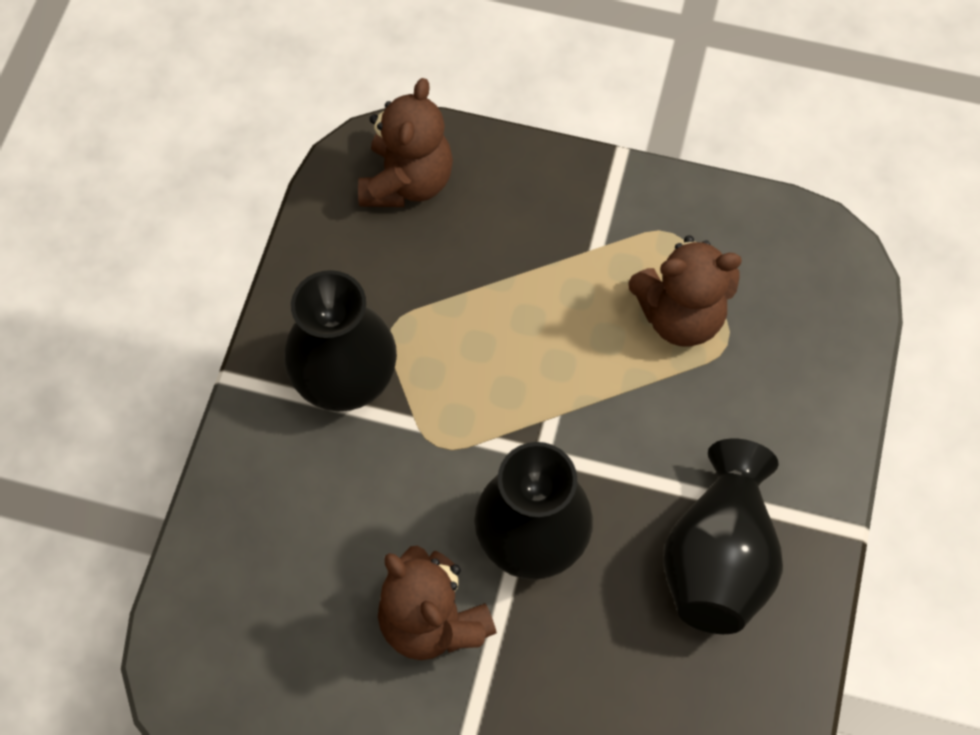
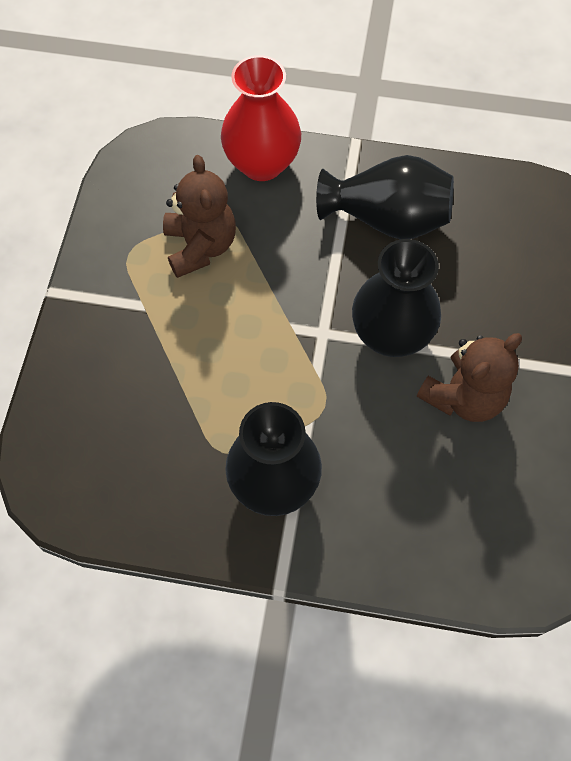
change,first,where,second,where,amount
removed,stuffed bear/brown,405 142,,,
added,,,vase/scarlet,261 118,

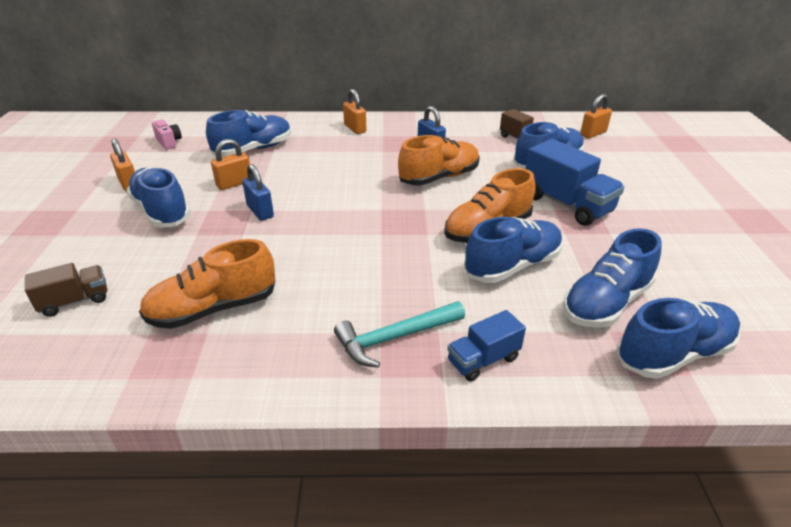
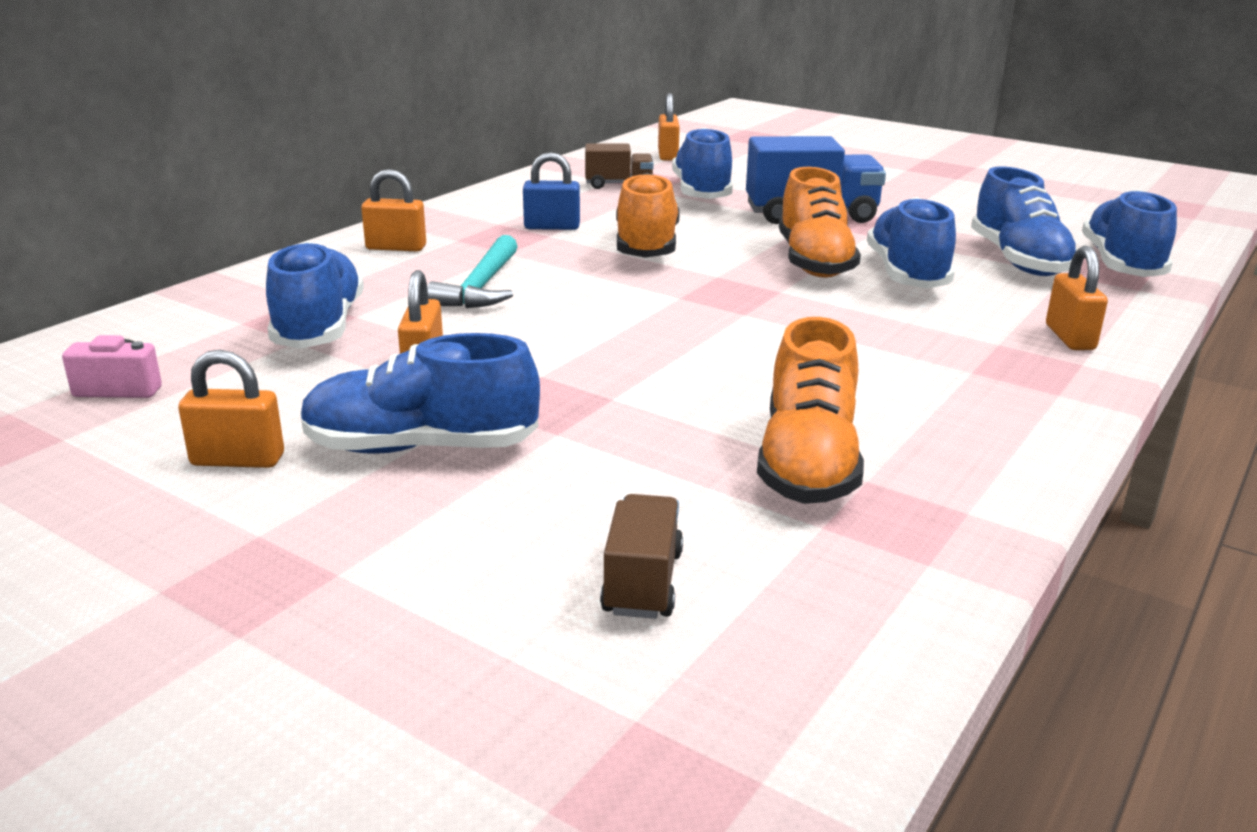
change,first,where,second,where,amount
removed,small lock/royal blue,258 192,,,
moved,claw hammer/teal,399 334,,472 271,
replaced,lorry/royal blue,486 346,small lock/bright orange,1077 298,

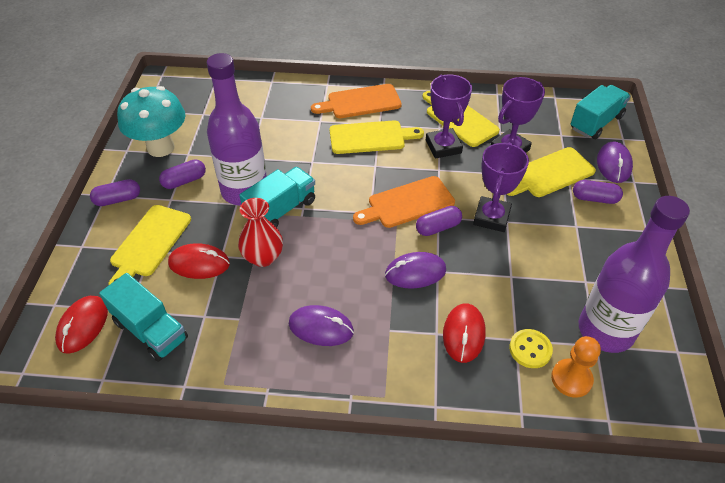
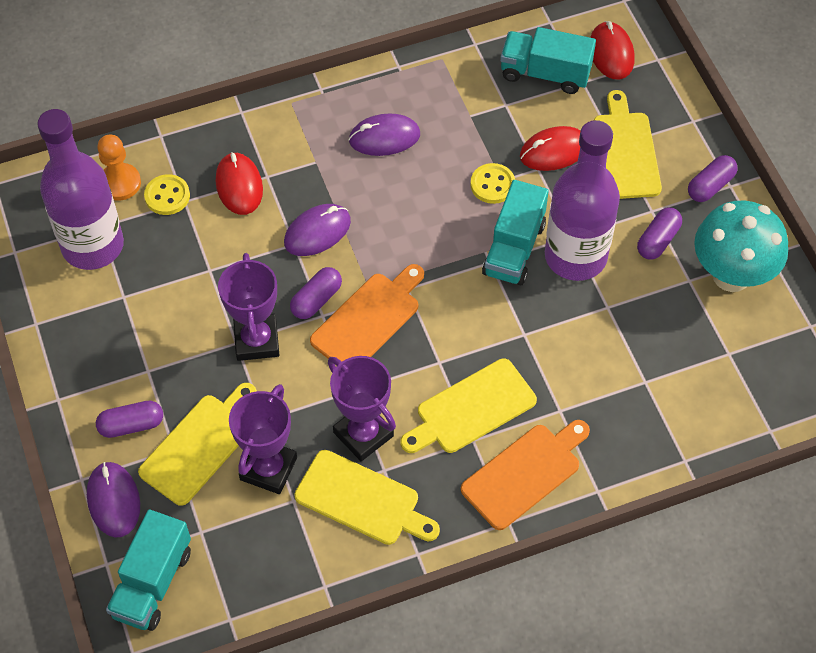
change,first,where,second,where,amount
replaced,vase/scarlet,260 232,button/golden,492 183,

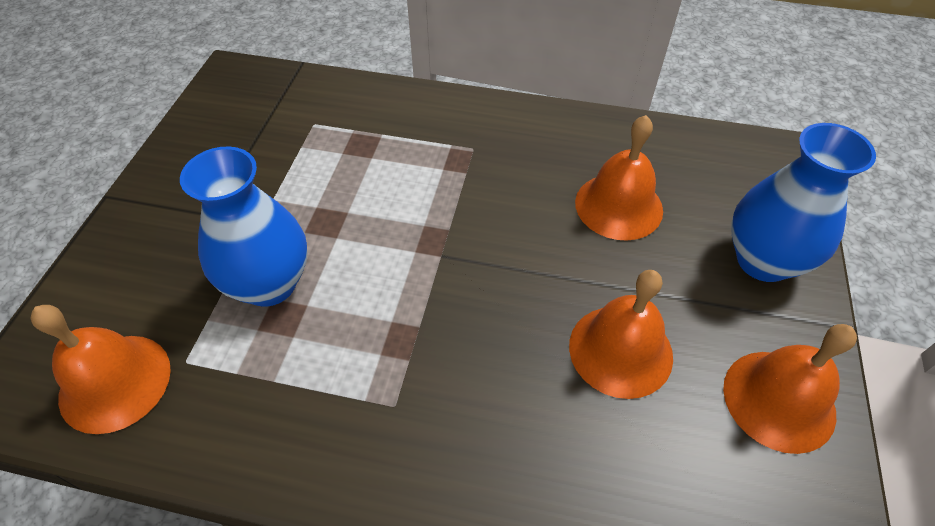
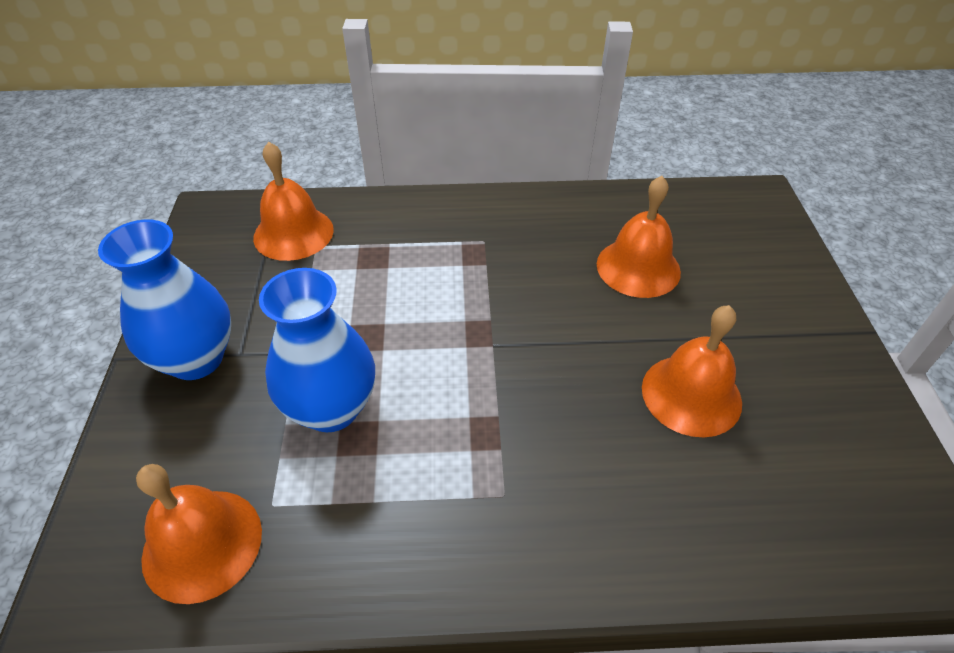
change,first,where,second,where,amount
moved,hand bell/bright orange,790 389,,293 201,
moved,vase/royal blue,803 202,,164 300,

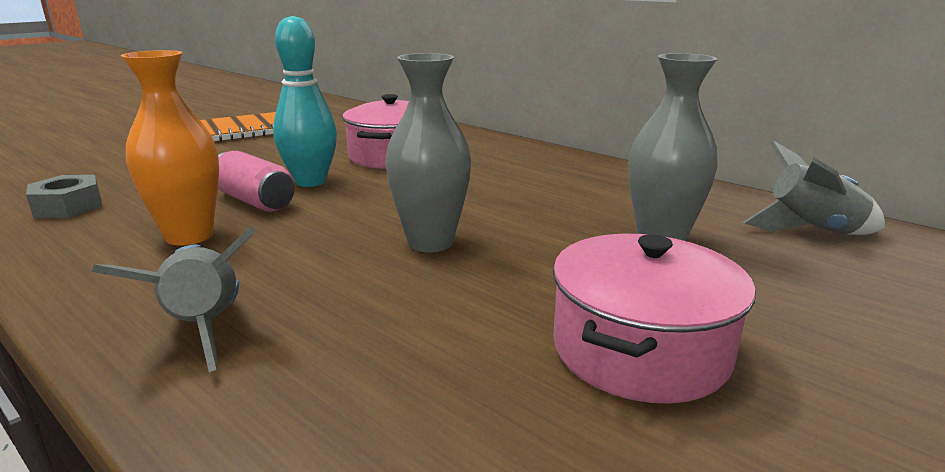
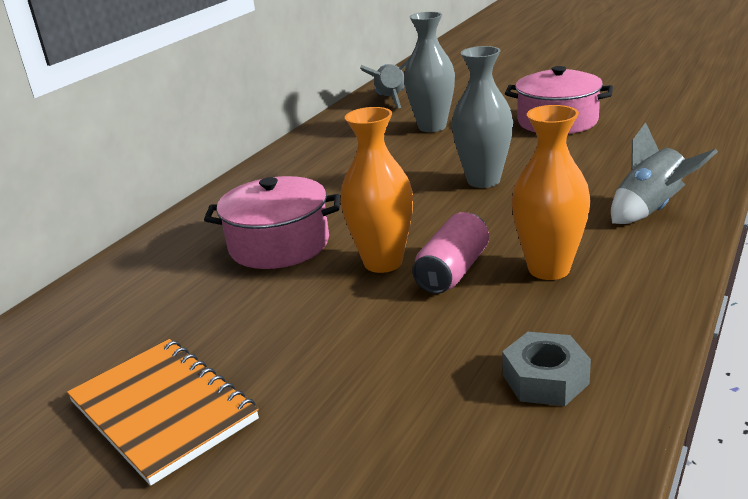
change,first,where,second,where,amount
replaced,tenpin/teal,305 101,vase/bright orange,376 190,

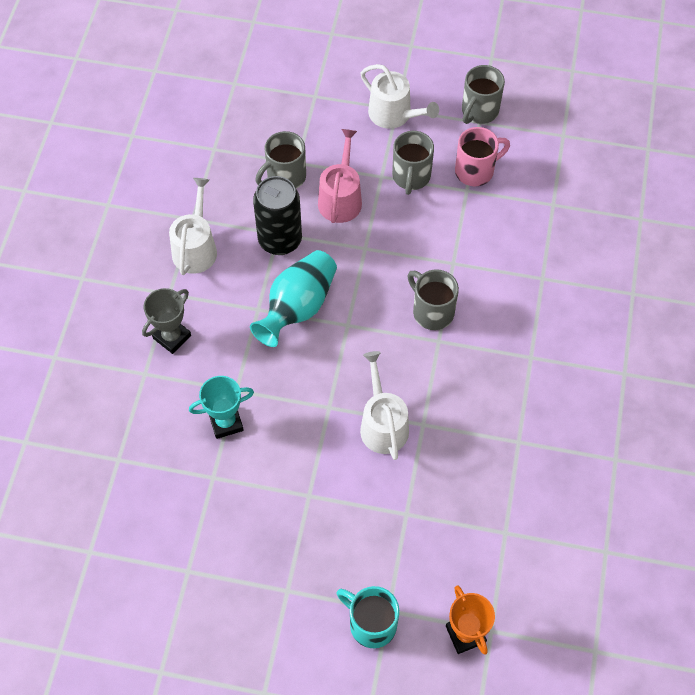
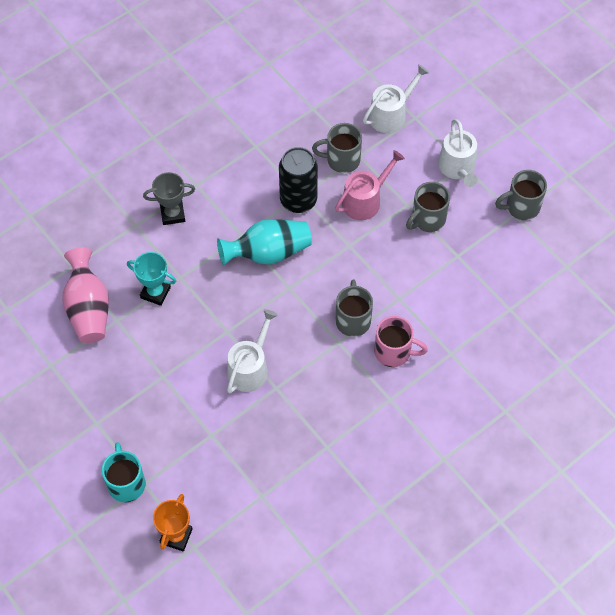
change,first,where,second,where,amount
moved,watering can/white,193 226,,396 99,
moved,tea mug/rose-pink,482 156,,401 341,
added,,,vase/rose-pink,85 295,

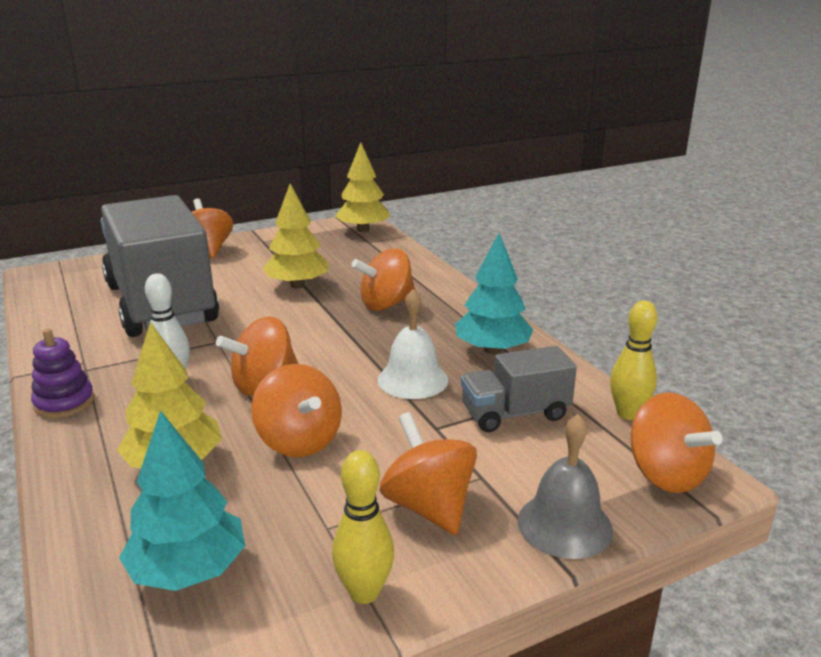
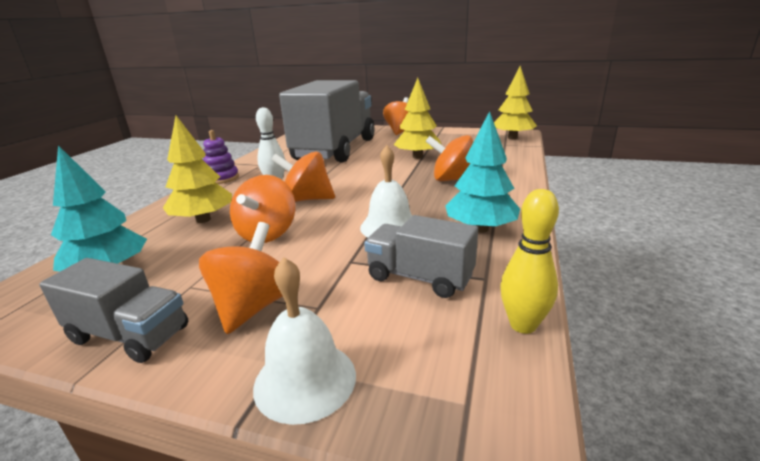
change,first,where,second,where,amount
replaced,tenpin/golden,363 527,lorry/gray,114 310,
recoloured,hand bell/gray,565 486,hand bell/white,304 341,
removed,spinning top/bright orange,676 442,,,

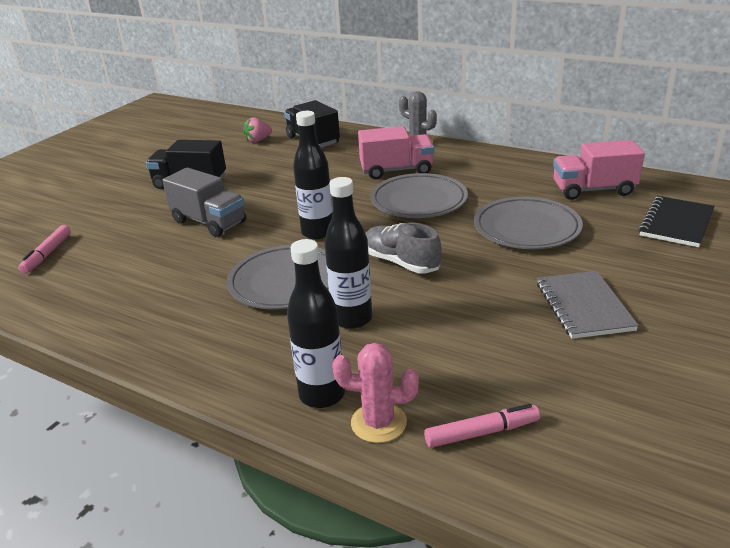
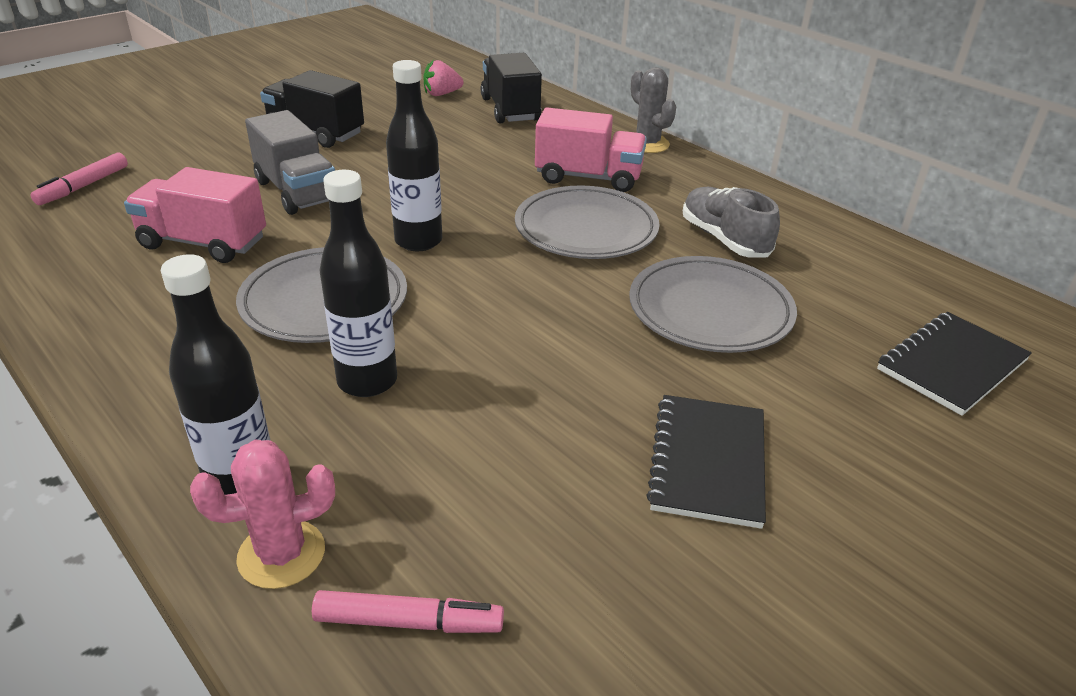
change,first,where,second,where,amount
turned,prickly plant/rose-pink,375 393,,262 514,45 degrees counterclockwise
moved,shoe/gray,403 248,,731 222,
recoloured,notebook/gray,588 305,notebook/ebony,706 462,
moved,lorry/rose-pink,599 170,,195 215,

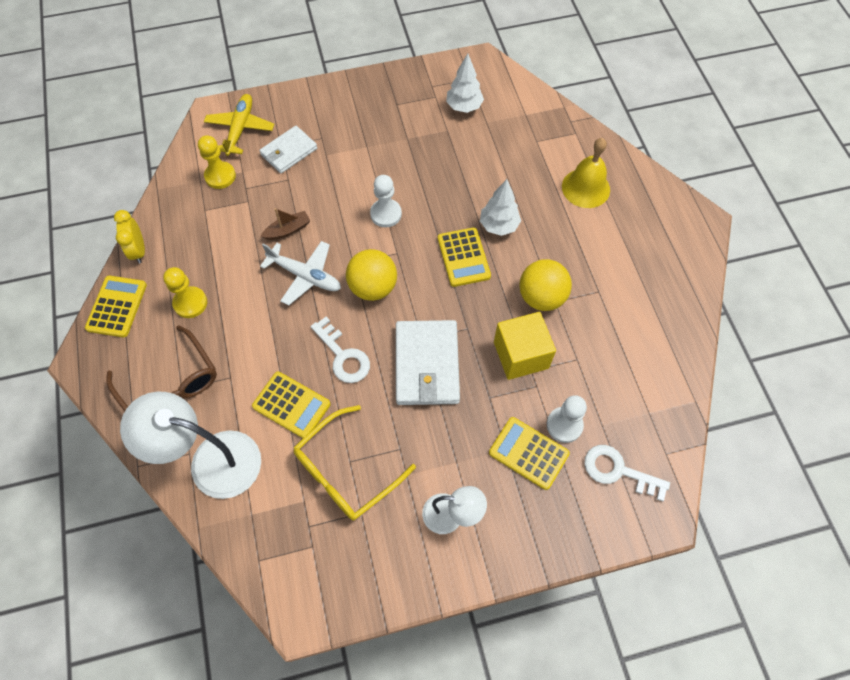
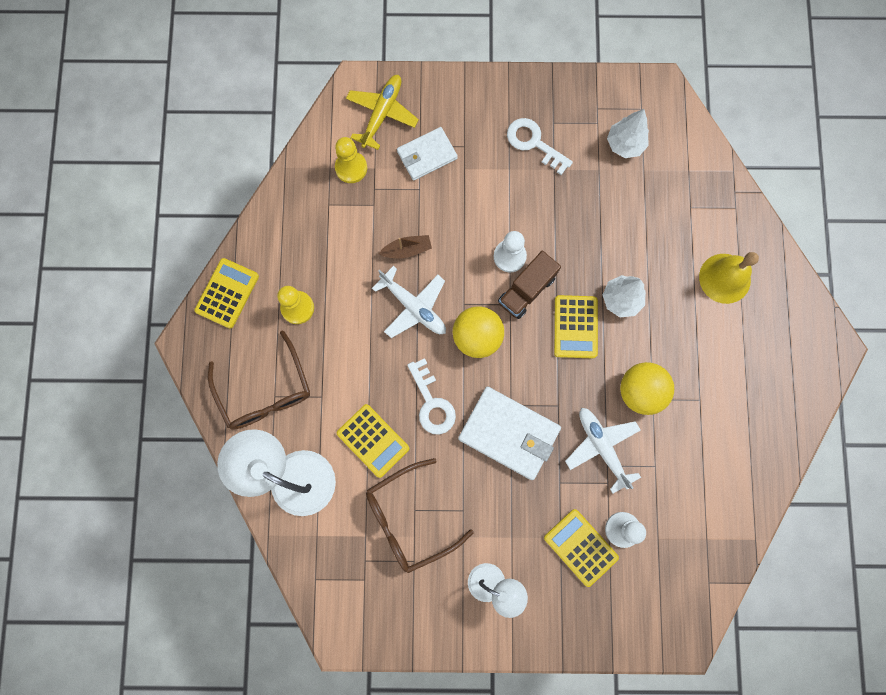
change,first,where,second,where,amount
removed,bedside clock/golden,129 237,,,
recoloured,eyeglasses/golden,354 462,eyeglasses/brown,420 515,
turned,wallet/white,428 362,,509 433,75 degrees counterclockwise
replaced,block/golden,525 346,plane/white,603 451,
moved,door key/white,627 473,,540 146,
added,,,lorry/brown,529 285,

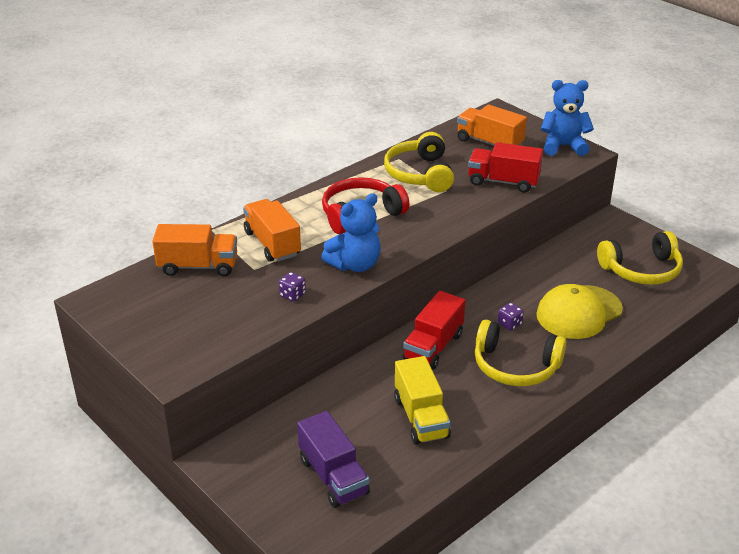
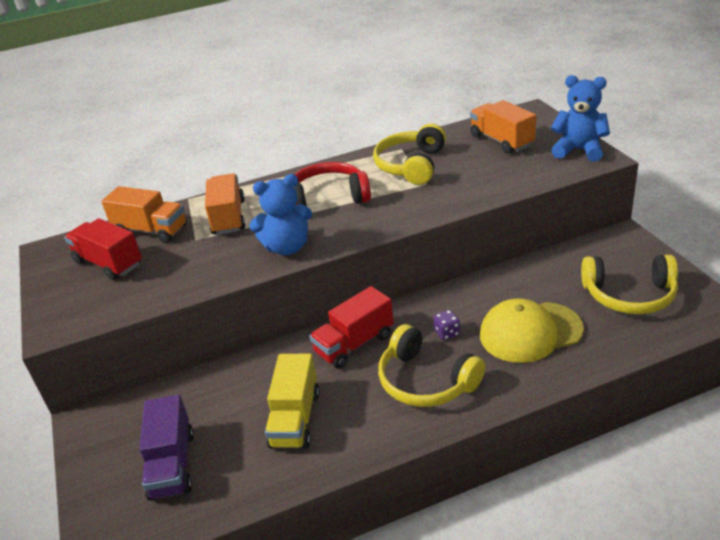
change,first,where,second,where,amount
removed,die/purple,292 287,,,
moved,lorry/scarlet,505 167,,103 249,

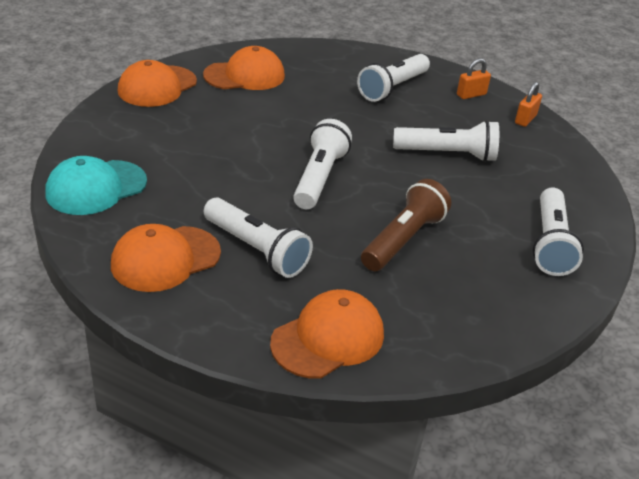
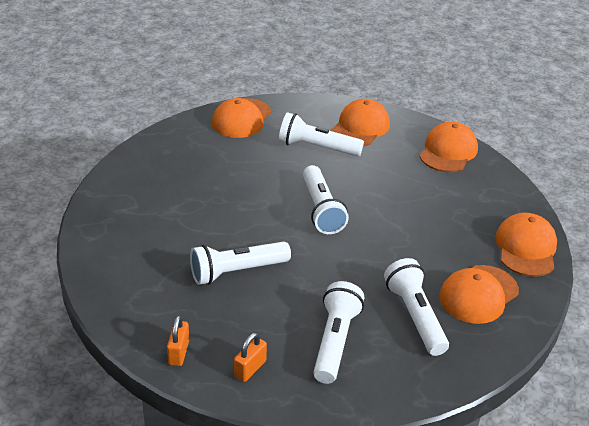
change,first,where,second,where,amount
recoloured,cap/teal,96 185,cap/bright orange,449 147,
removed,flashlight/brown,406 225,,,
moved,flashlight/white,558 231,,416 307,

